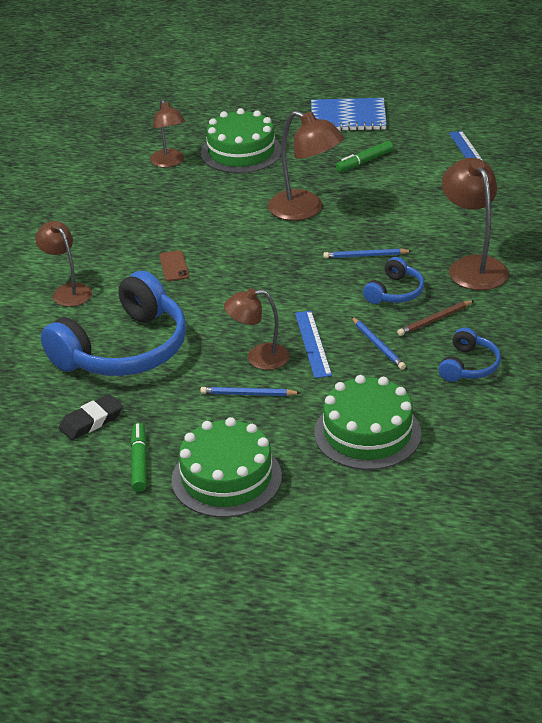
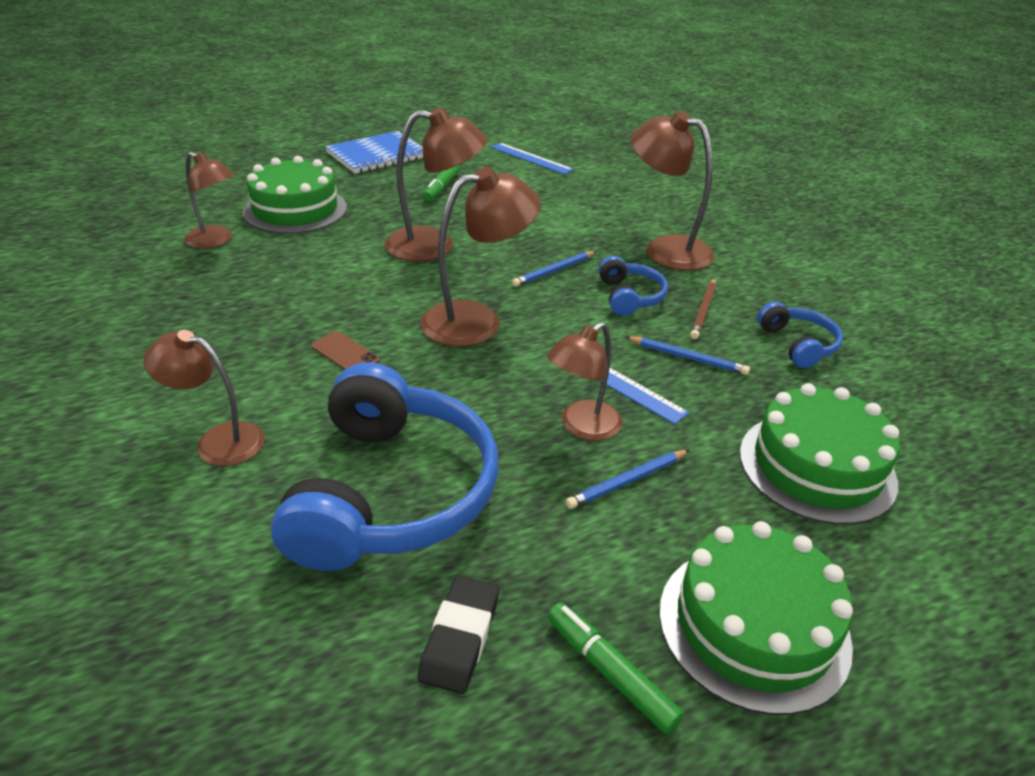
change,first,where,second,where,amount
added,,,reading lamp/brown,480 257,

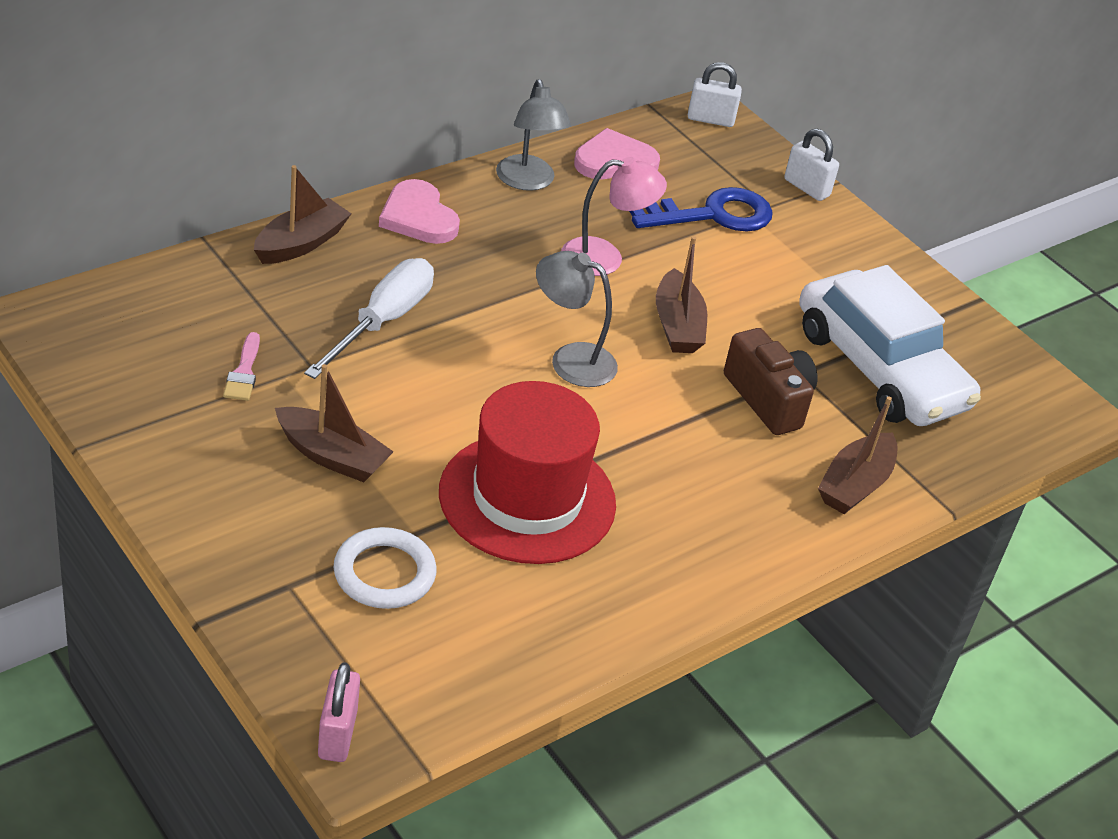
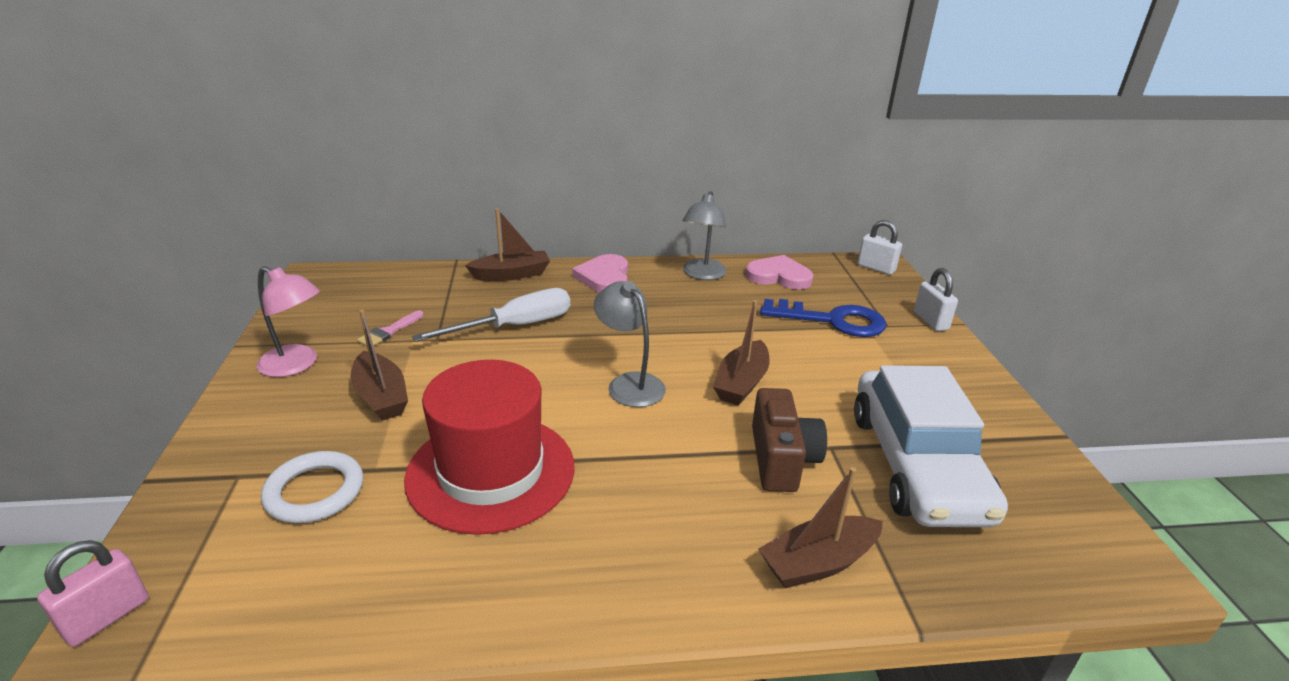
change,first,where,second,where,amount
moved,reading lamp/rose-pink,614 216,,288 321,

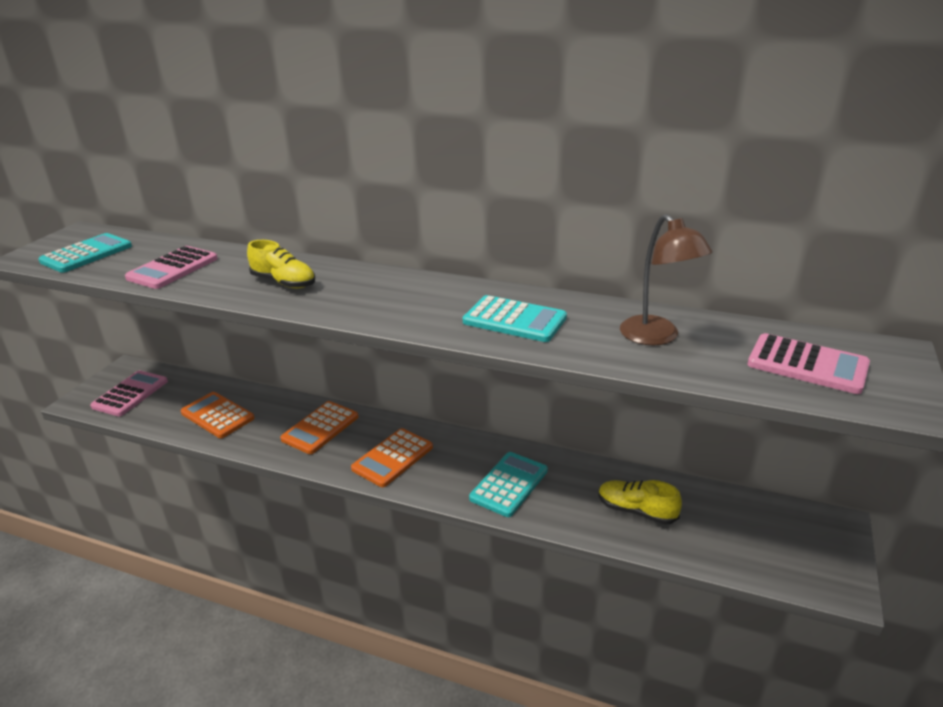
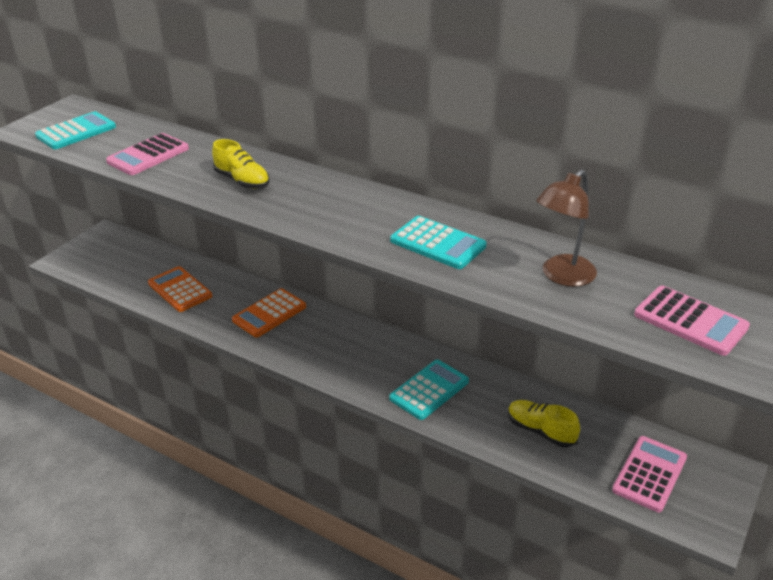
change,first,where,second,where,amount
moved,adding machine/rose-pink,129 393,,649 474,
removed,adding machine/bright orange,392 457,,,
turned,reading lamp/brown,666 279,,566 228,60 degrees clockwise

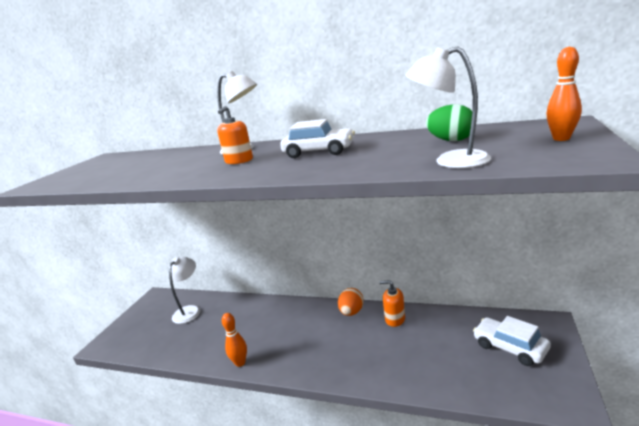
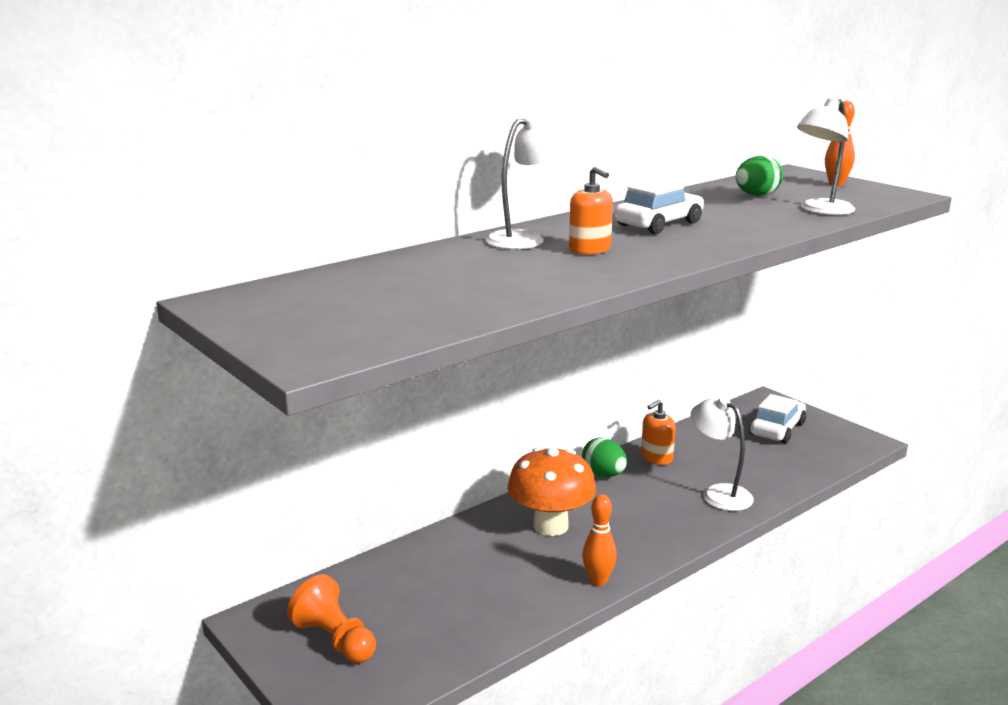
change,first,where,second,where,amount
moved,reading lamp/white,185 290,,722 454,
recoloured,egg/bright orange,351 302,egg/leaf-green,604 457,
turned,toy car/white,512 341,,777 419,135 degrees clockwise
added,,,pawn/bright orange,331 618,
added,,,fungus/bright orange,551 491,

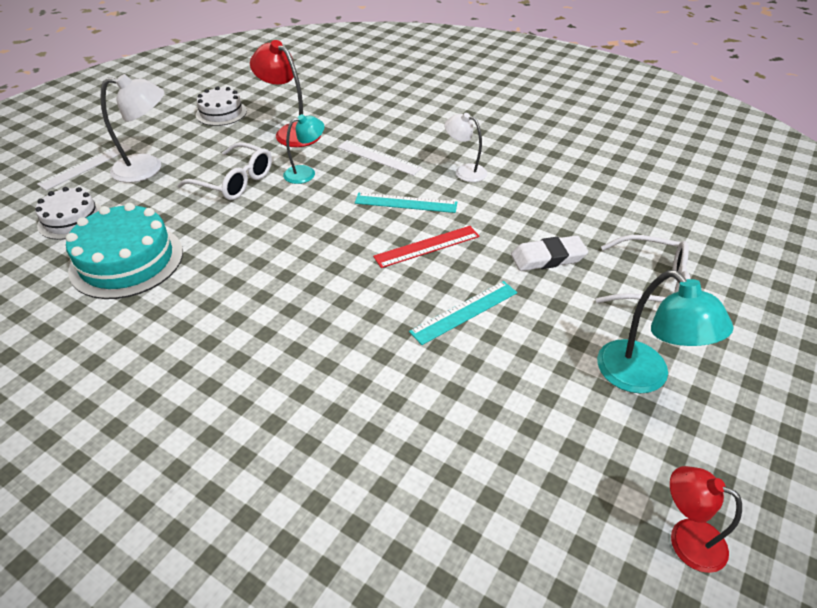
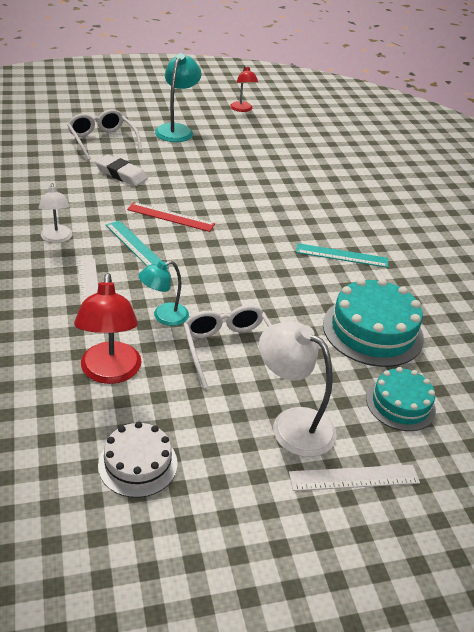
change,first,where,second,where,amount
recoloured,layer cake/white,68 213,layer cake/teal,401 399,
turned,reading lamp/teal,303 149,,163 293,45 degrees counterclockwise
moved,straightedge/teal,463 313,,342 255,

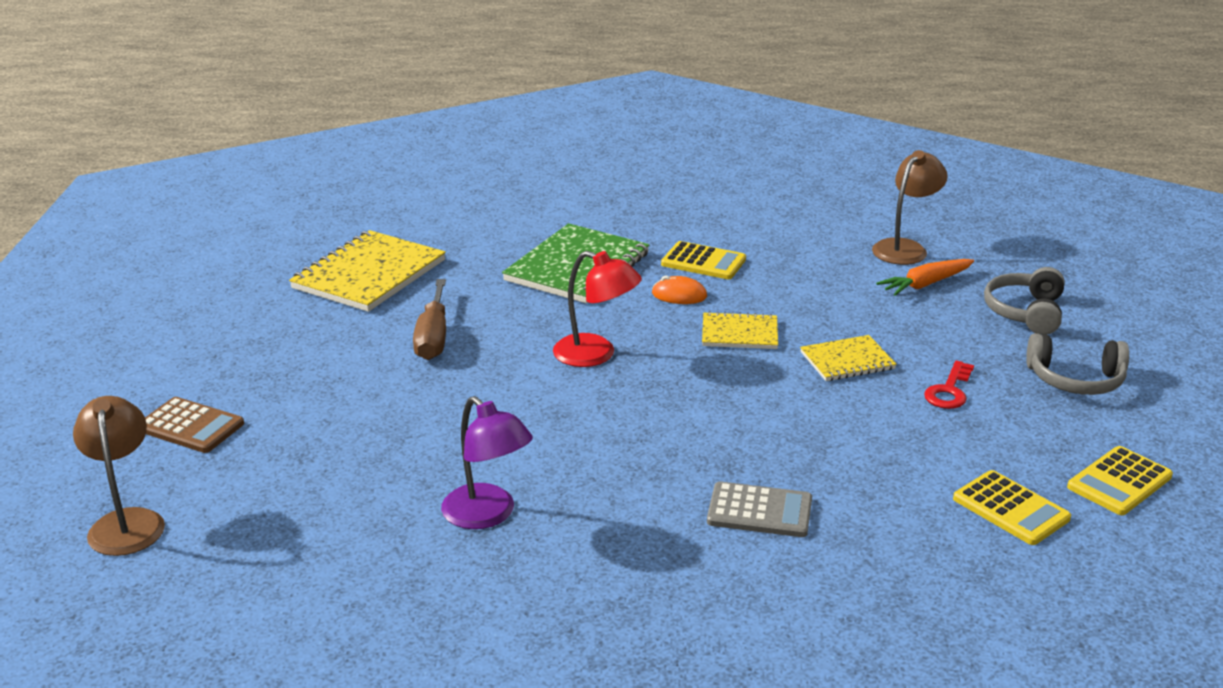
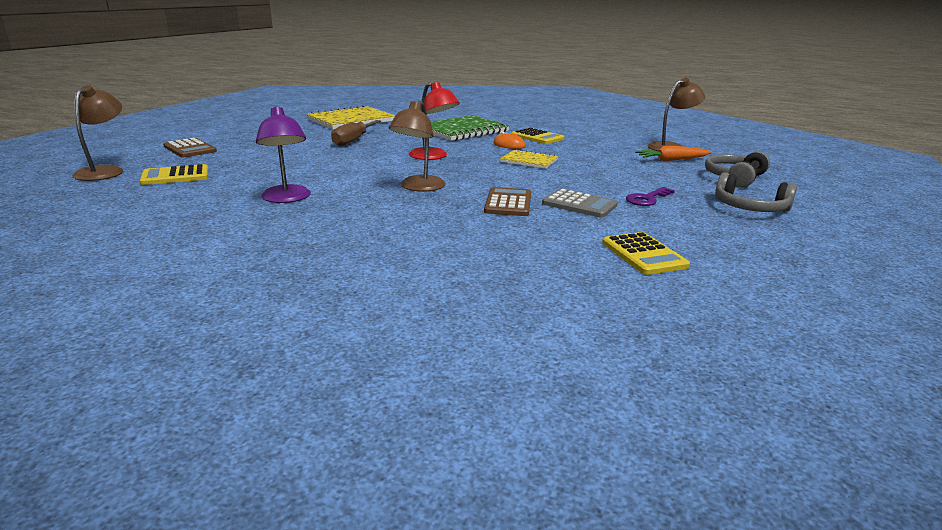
change,first,where,second,where,amount
moved,adding machine/gray,759 509,,580 203,
removed,notebook/golden,848 358,,,
recoloured,door key/scarlet,949 385,door key/purple,650 196,
moved,adding machine/golden,1120 480,,174 174,
added,,,reading lamp/brown,417 146,
added,,,adding machine/brown,507 201,

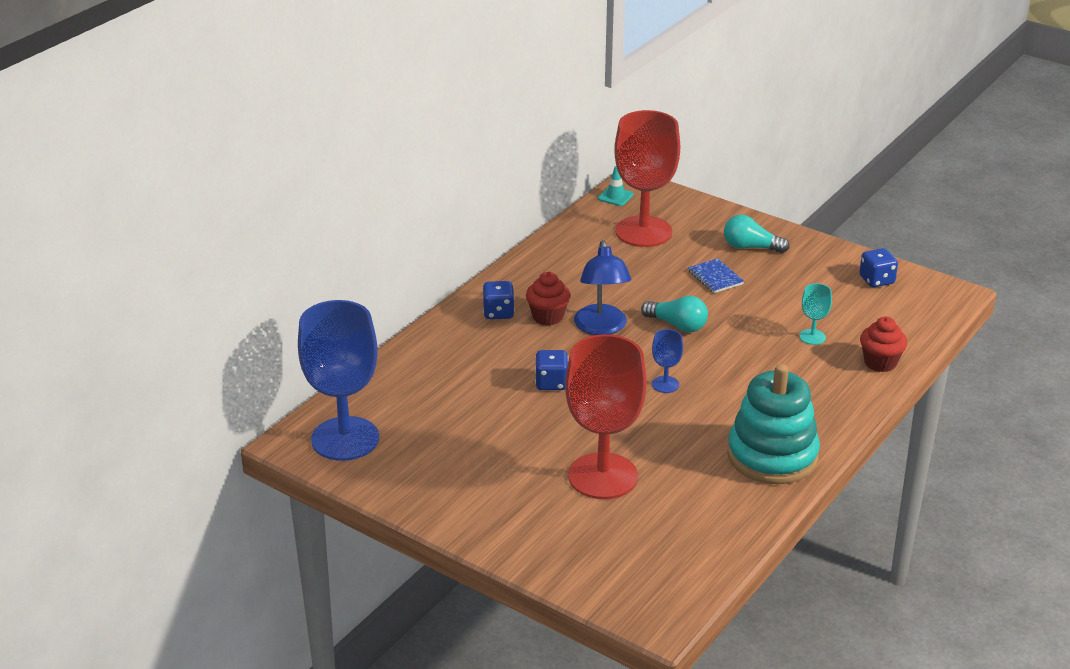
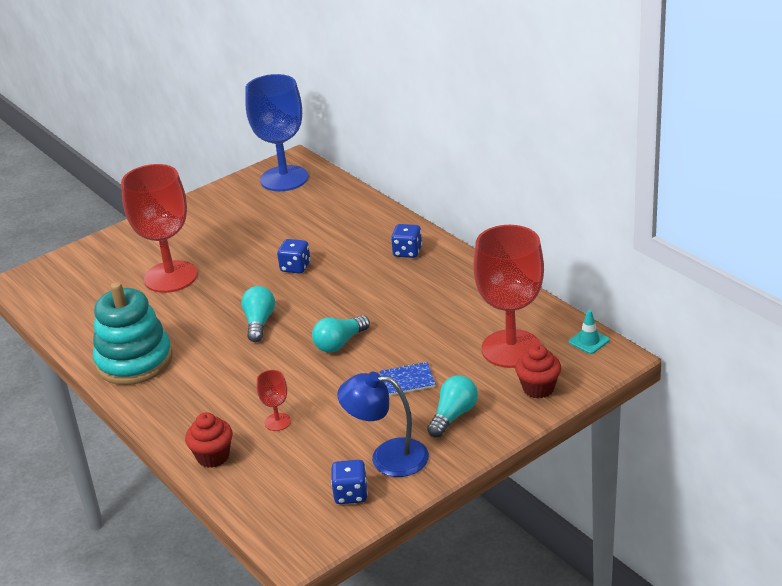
change,first,where,second,where,amount
moved,muffin/scarlet,548 298,,538 371,
moved,reading lamp/royal blue,602 287,,383 424,
replaced,chalice/royal blue,667 361,light bulb/teal,258 314,
recoloured,chalice/teal,815 314,chalice/scarlet,274 400,

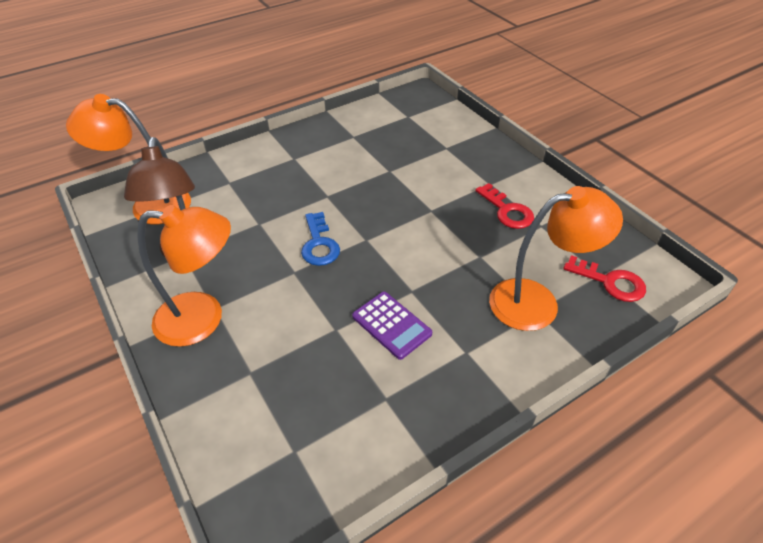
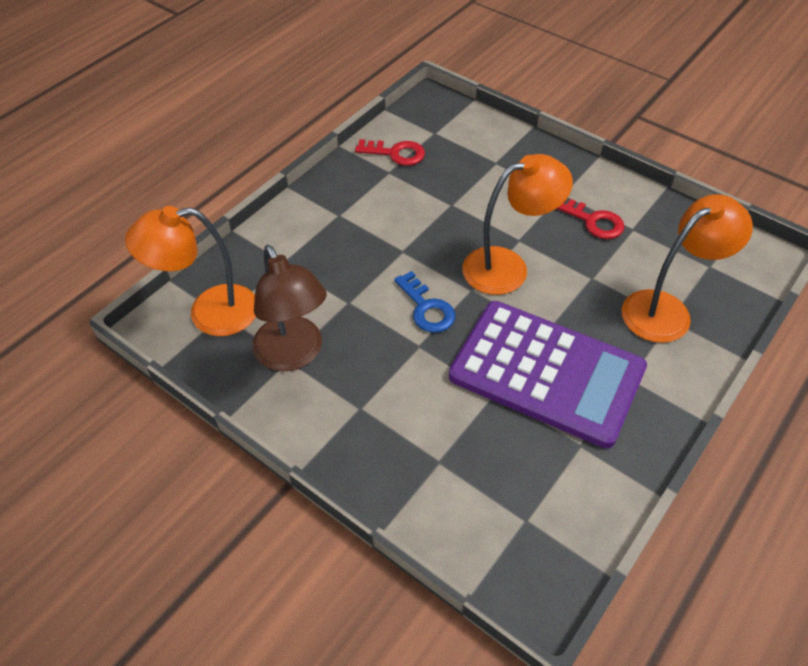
change,first,where,second,where,amount
moved,reading lamp/bright orange,184 276,,517 224,
resized,adding machine/purple,392 326,,548 374,x2.31
moved,door key/scarlet,604 278,,390 152,

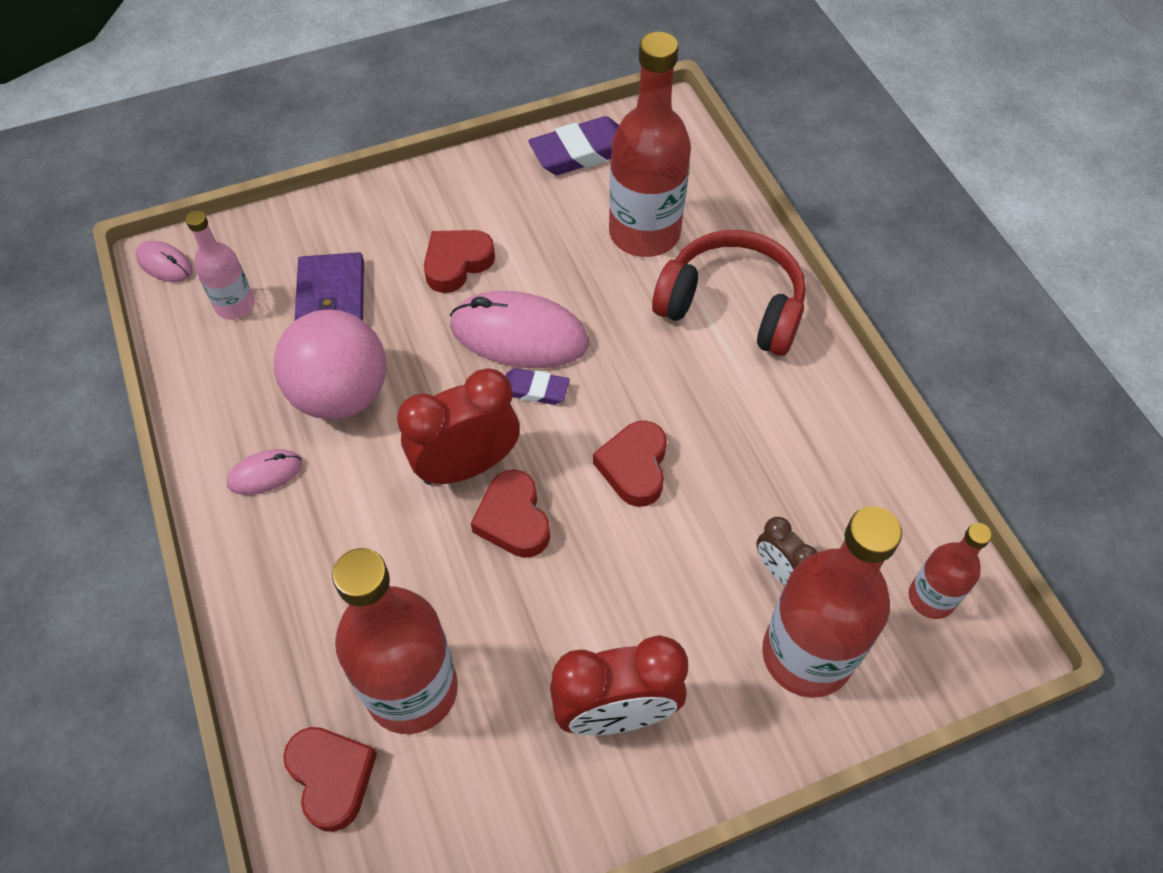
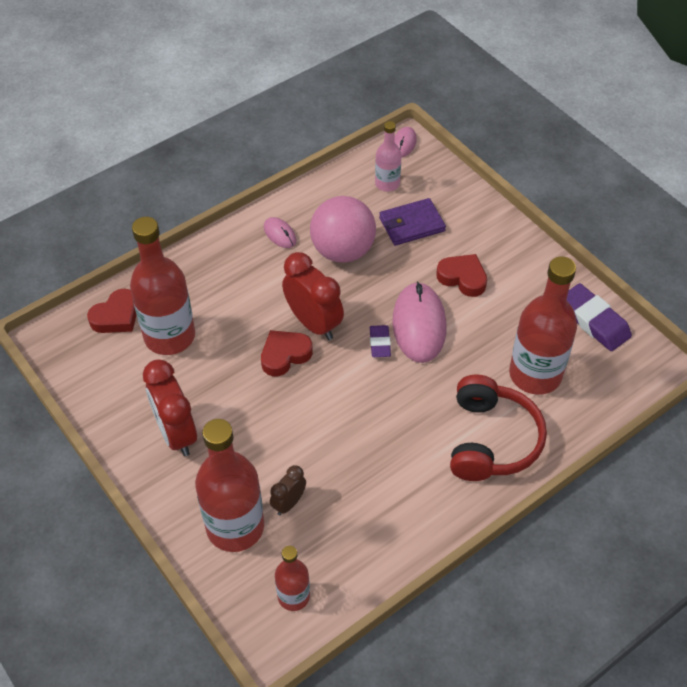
change,first,where,second,where,amount
removed,heart shape/scarlet,630 464,,,

